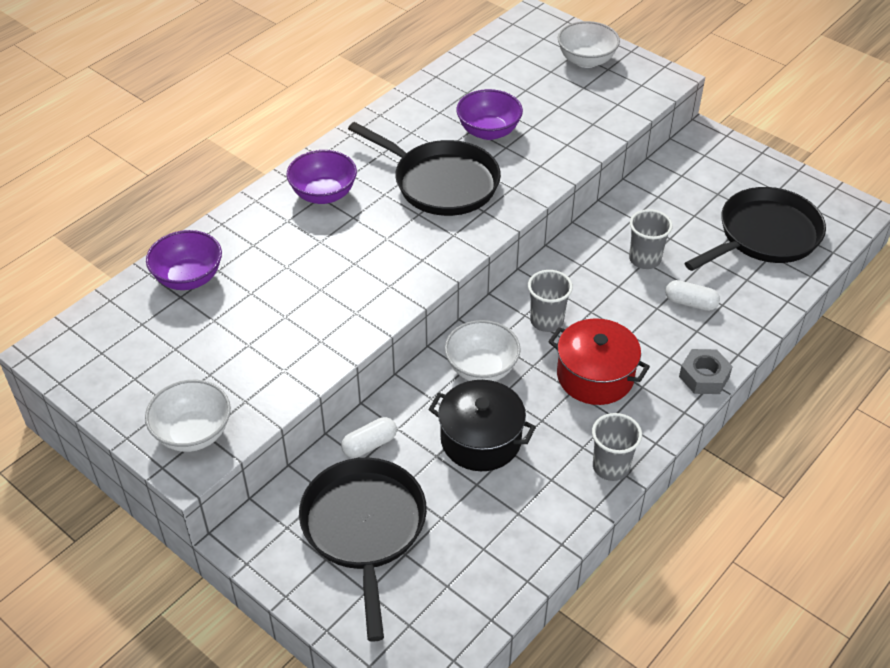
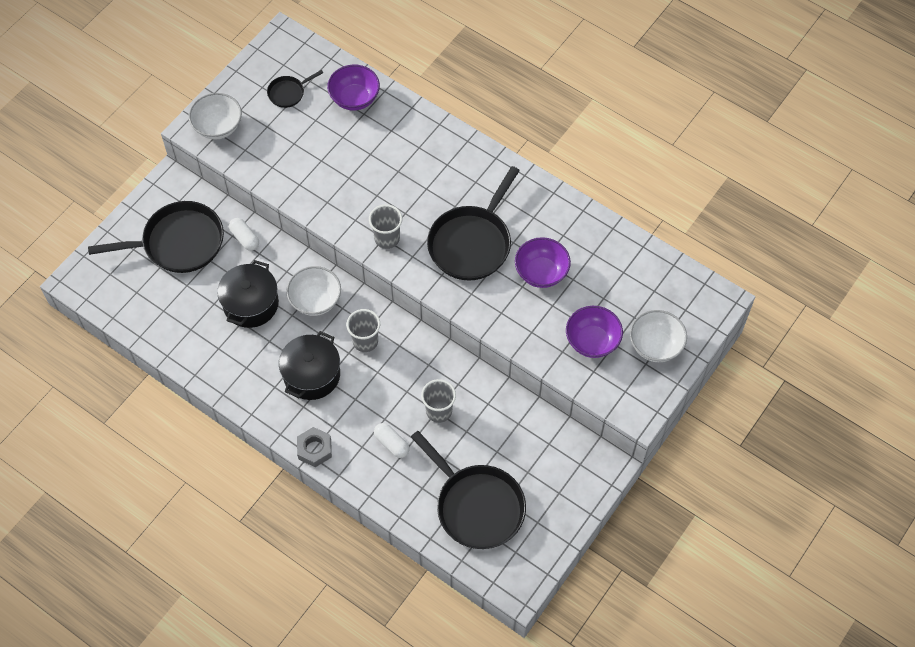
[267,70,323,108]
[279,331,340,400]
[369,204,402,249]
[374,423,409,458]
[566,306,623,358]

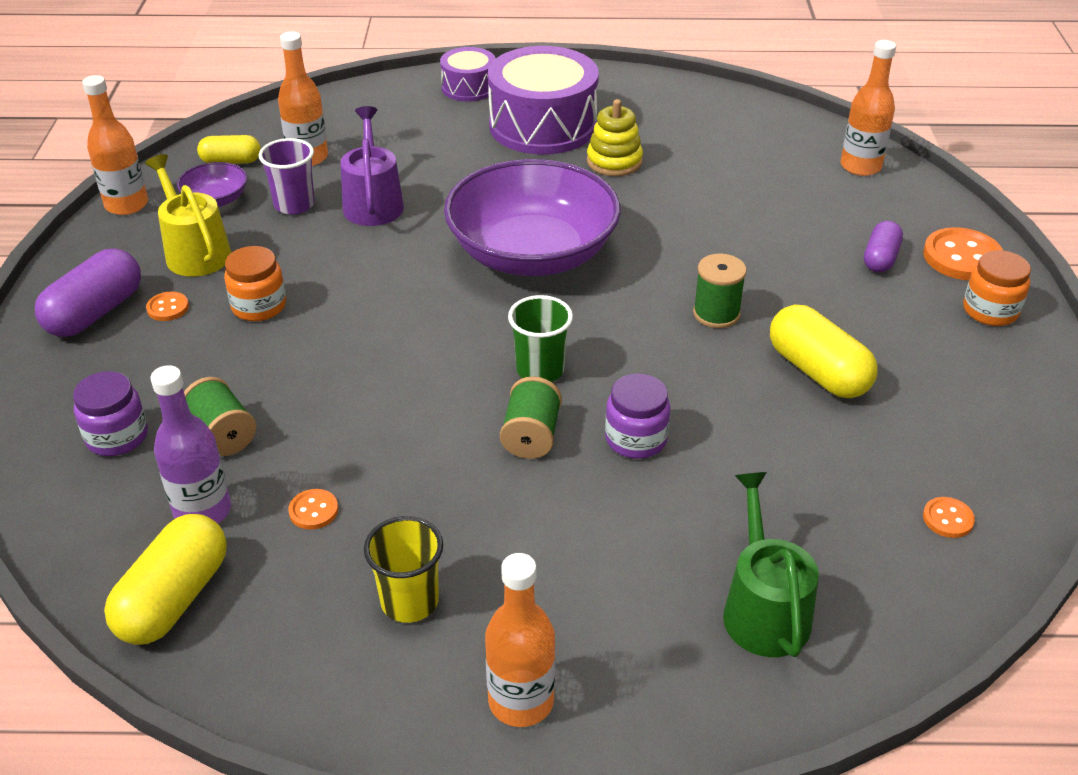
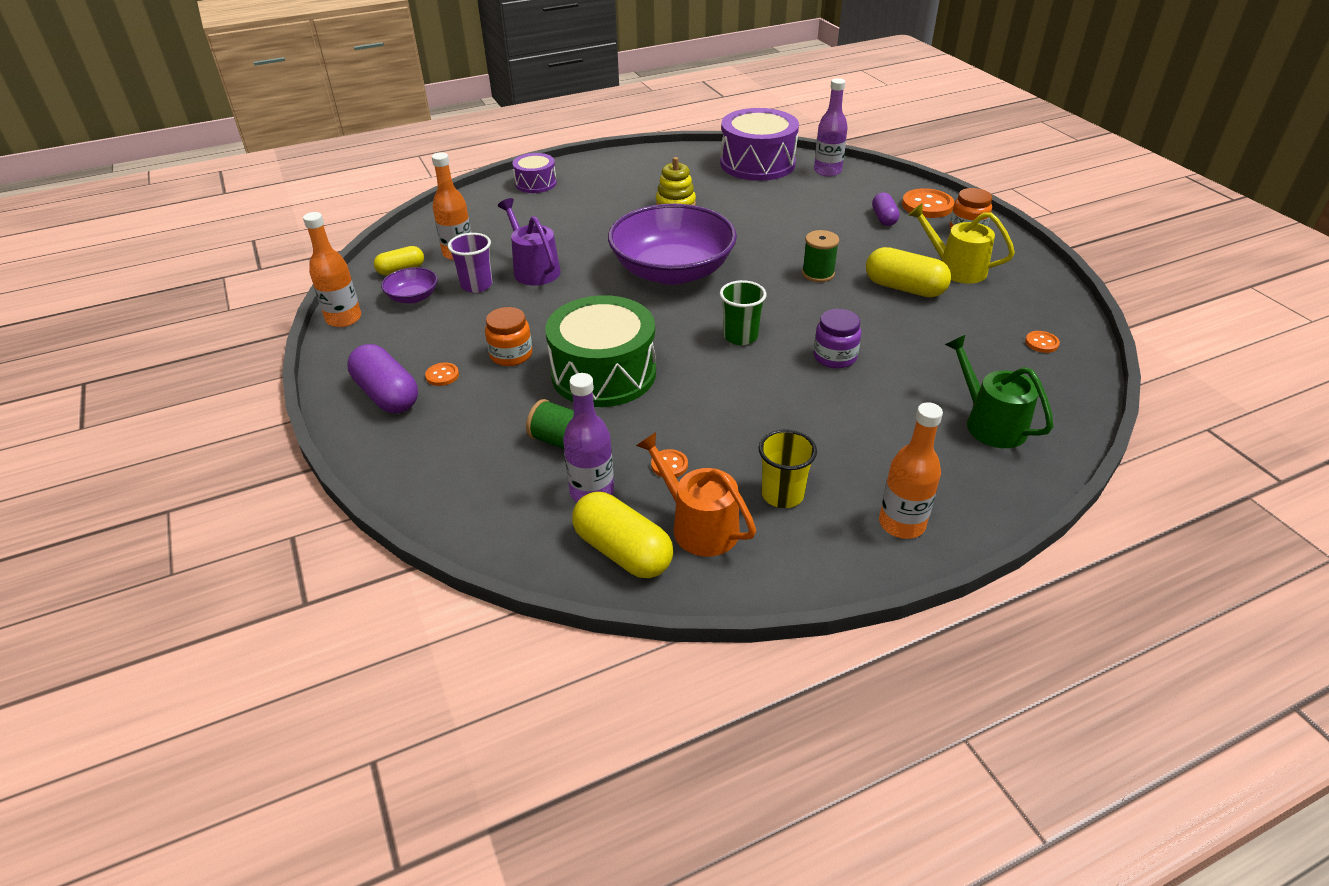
[347,344,418,413]
[545,295,656,407]
[572,492,673,578]
[636,432,756,557]
[720,108,799,181]
[814,78,848,177]
[908,203,1015,283]
[73,371,148,456] (first image)
[500,376,562,459] (first image)

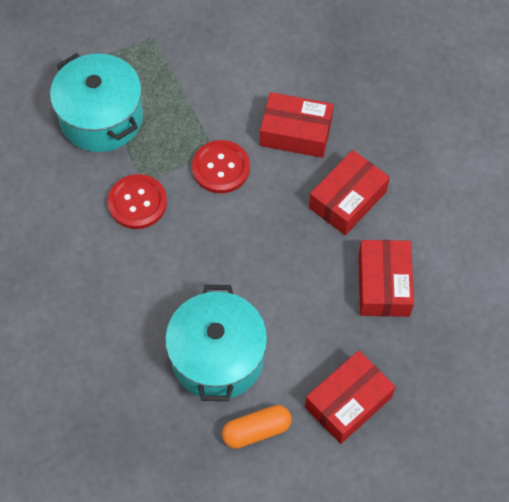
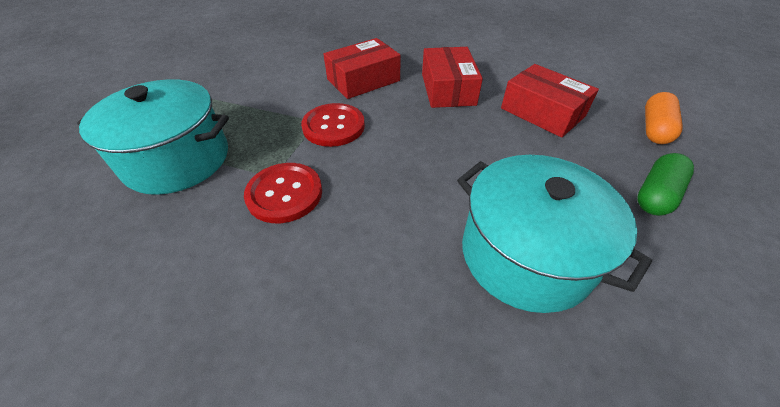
[637,153,694,216]
[645,92,683,144]

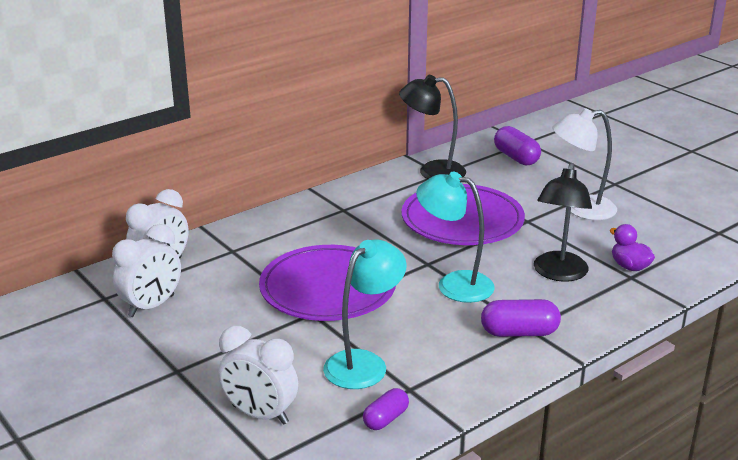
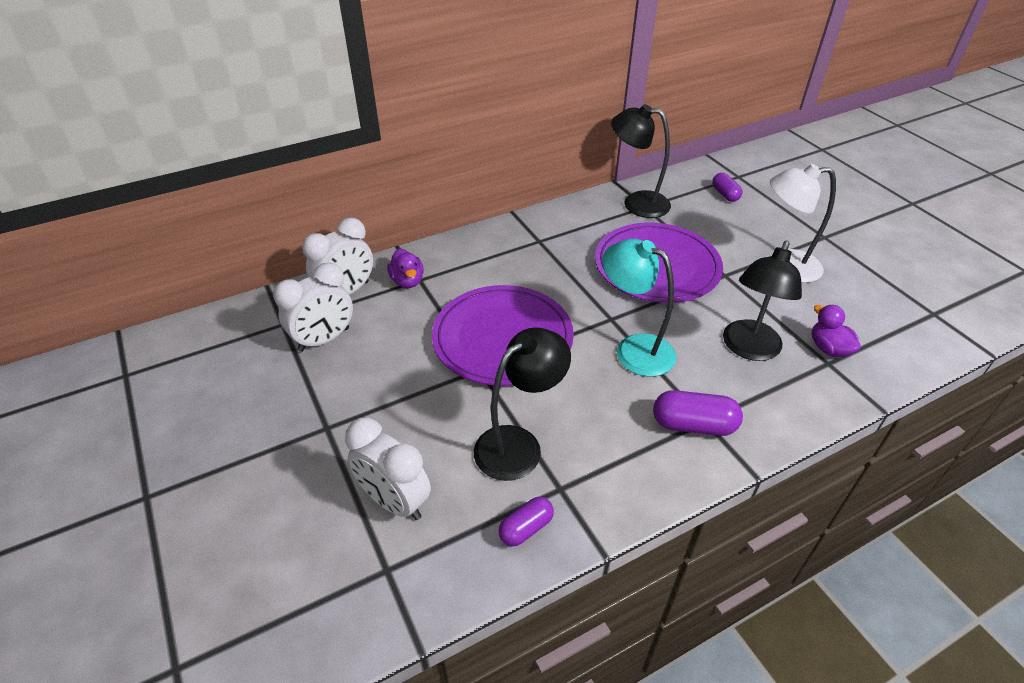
[387,248,424,288]
[474,327,571,481]
[712,173,742,202]

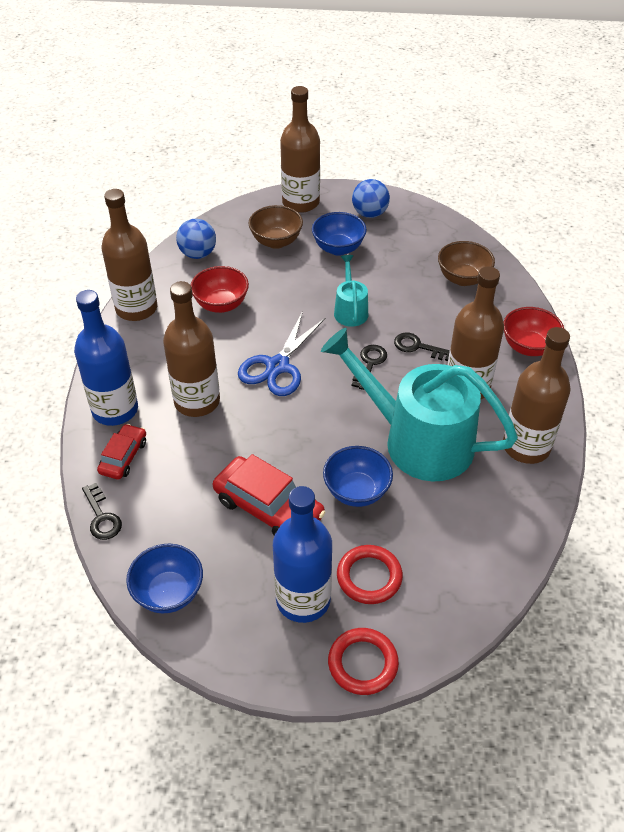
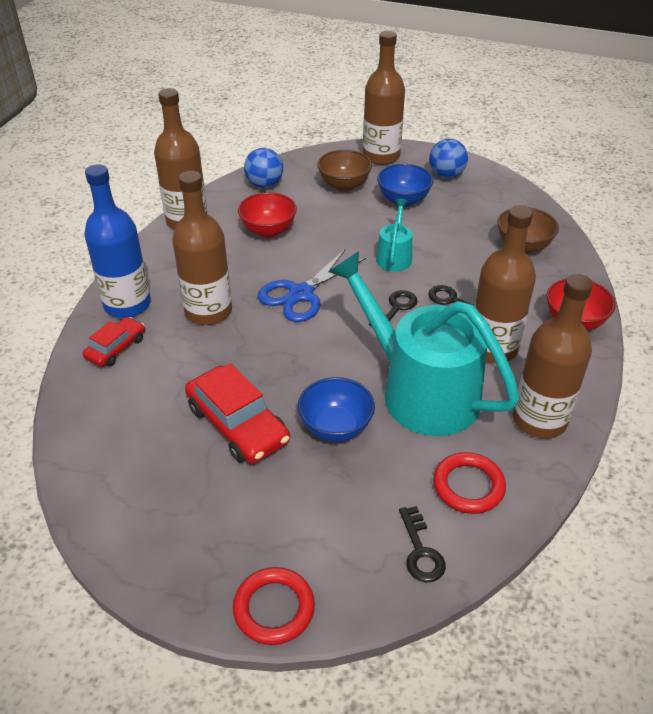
[399,506,446,582]
[433,452,506,514]
[126,544,203,613] (first image)
[273,486,332,623] (first image)

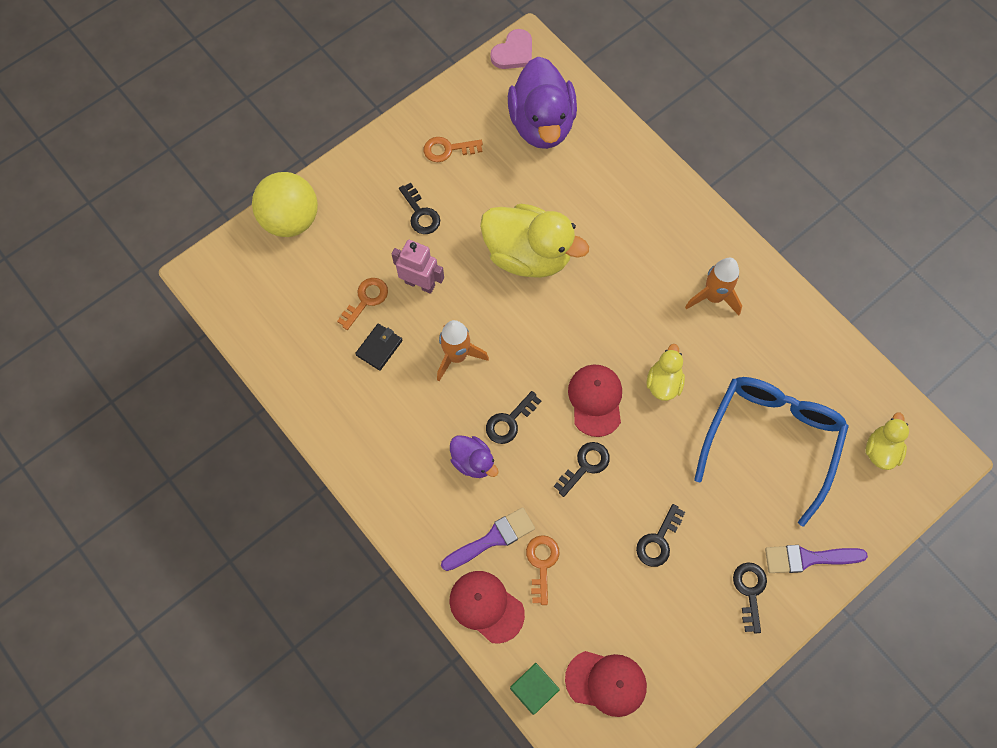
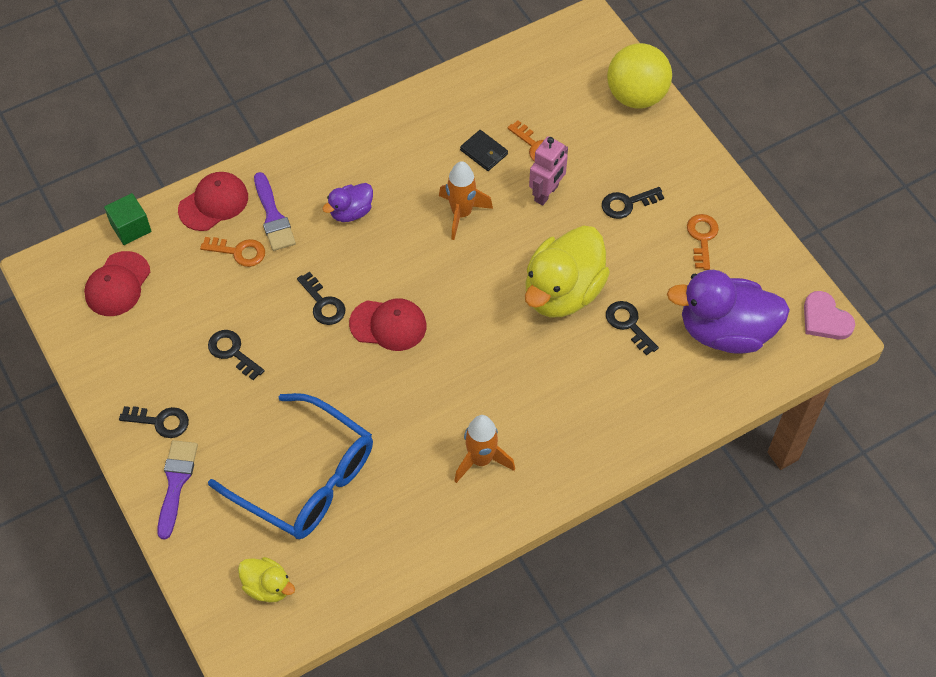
[606,301,659,356]
[647,344,685,401] (first image)

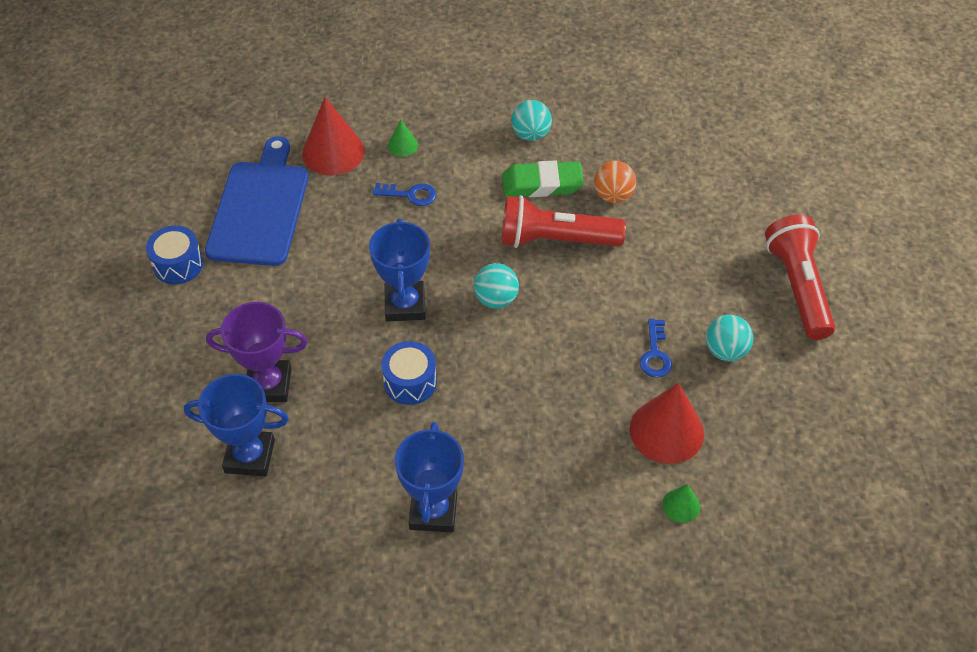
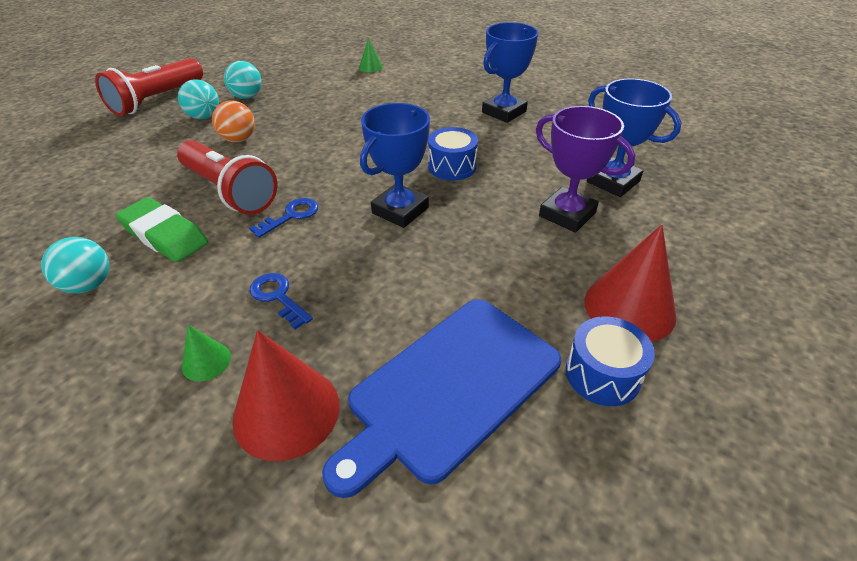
[178,79,219,119]
[212,100,255,143]
[249,198,318,238]
[585,224,676,342]

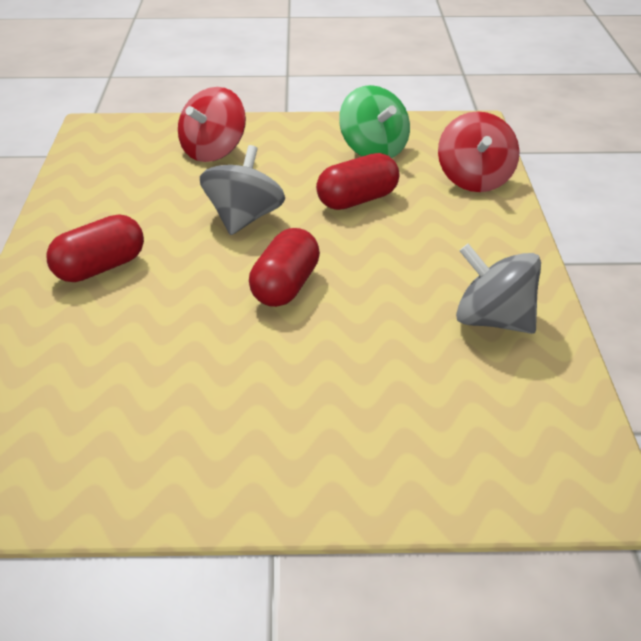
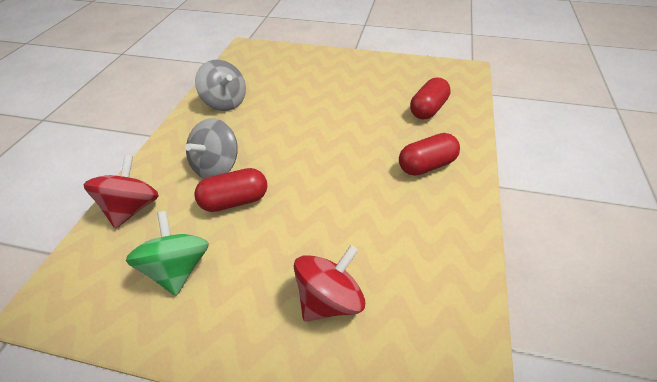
[185,118,238,179]
[410,77,451,120]

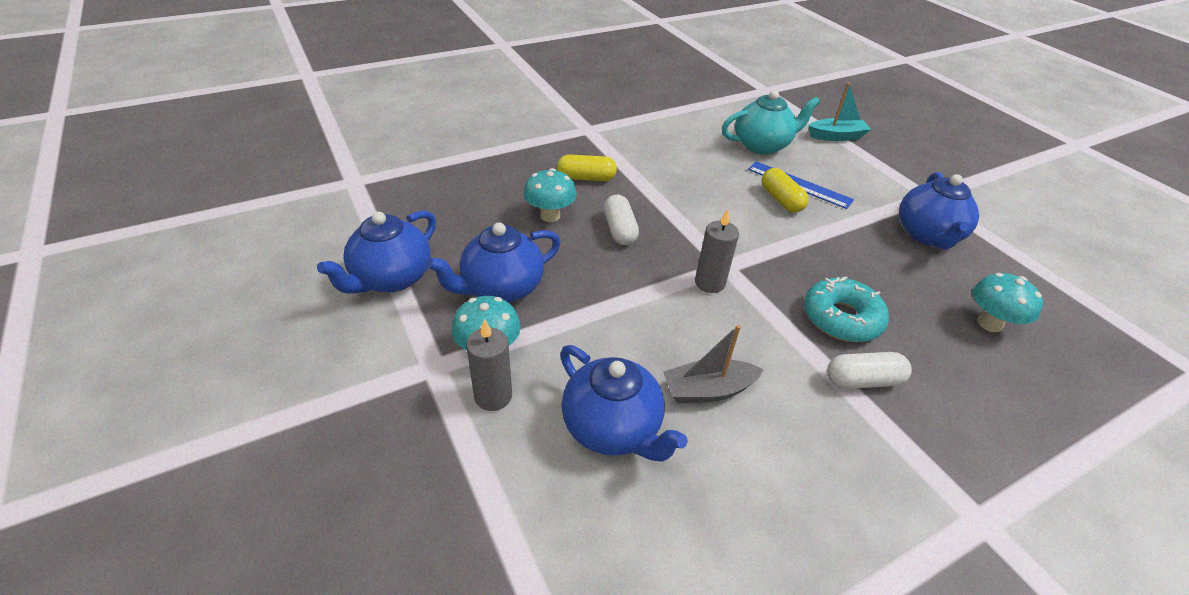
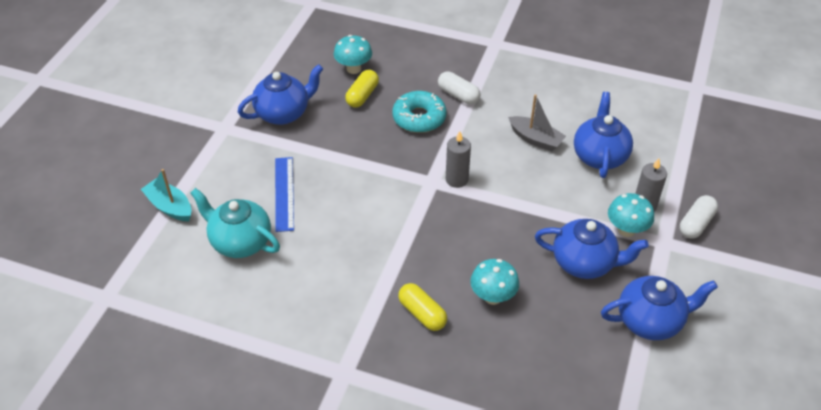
[345,70,379,108]
[680,195,718,239]

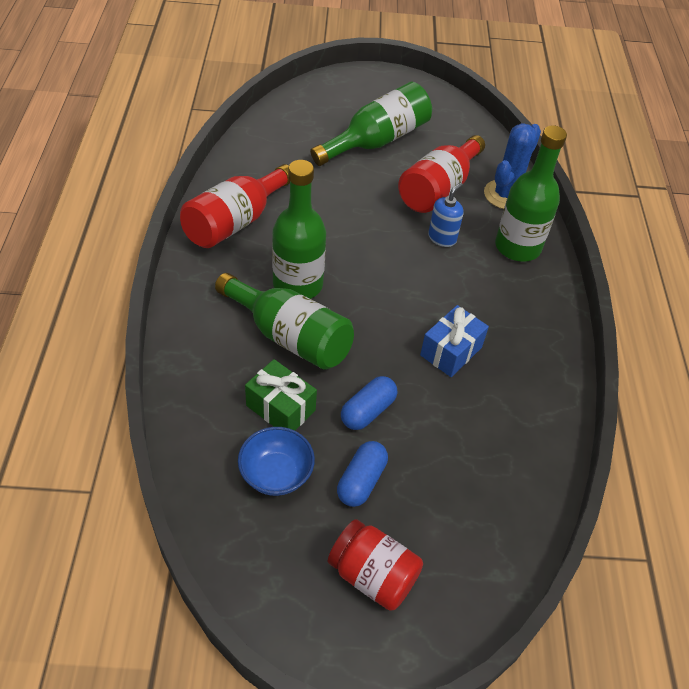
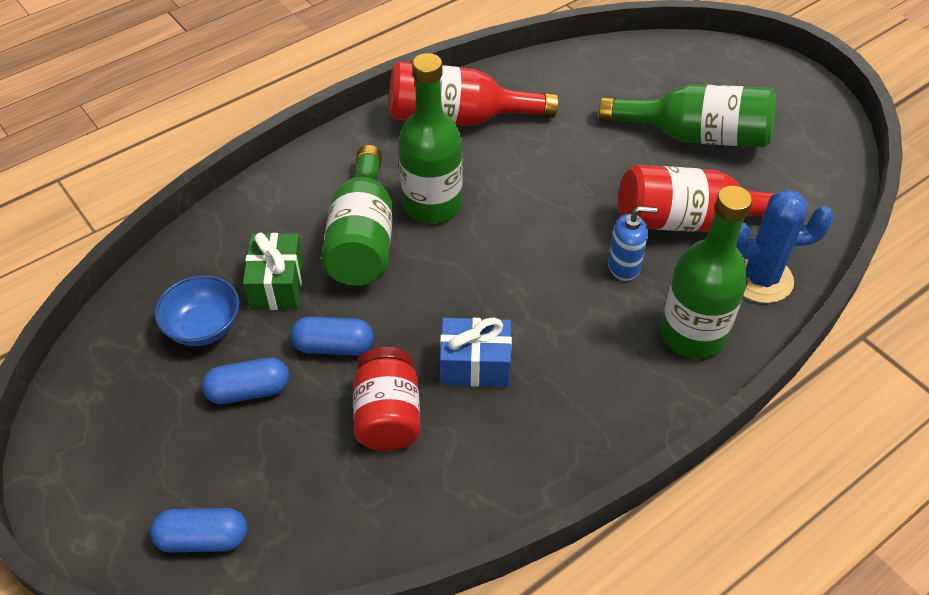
[150,508,248,552]
[353,347,421,451]

